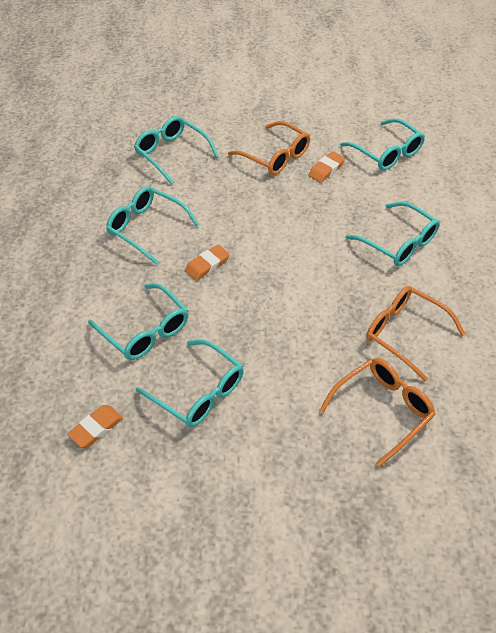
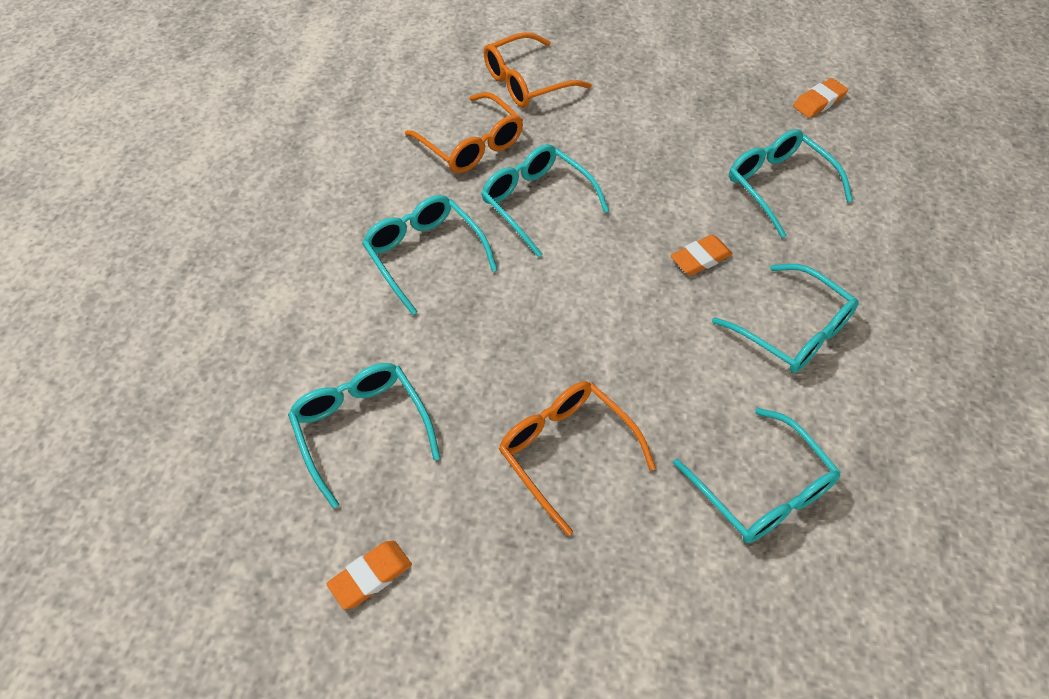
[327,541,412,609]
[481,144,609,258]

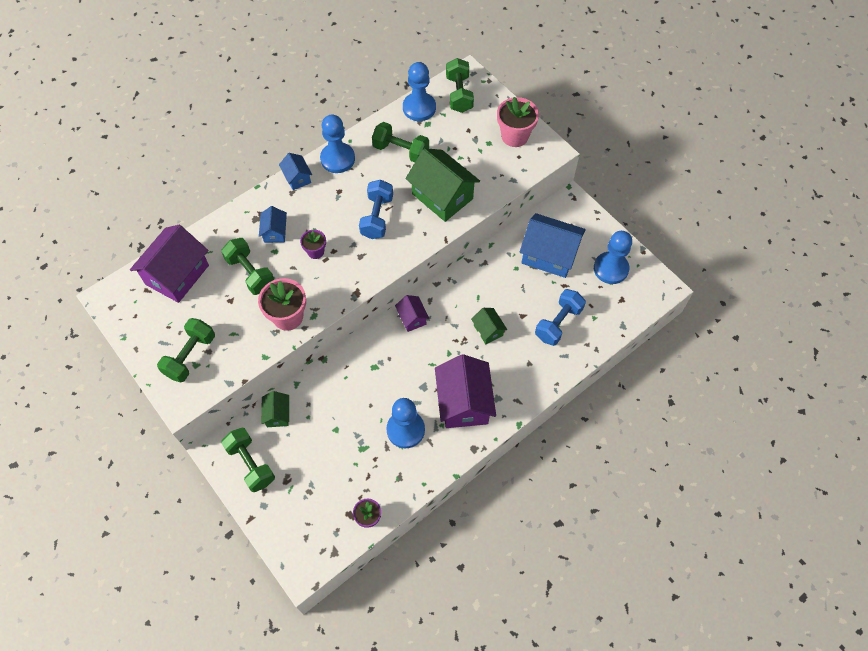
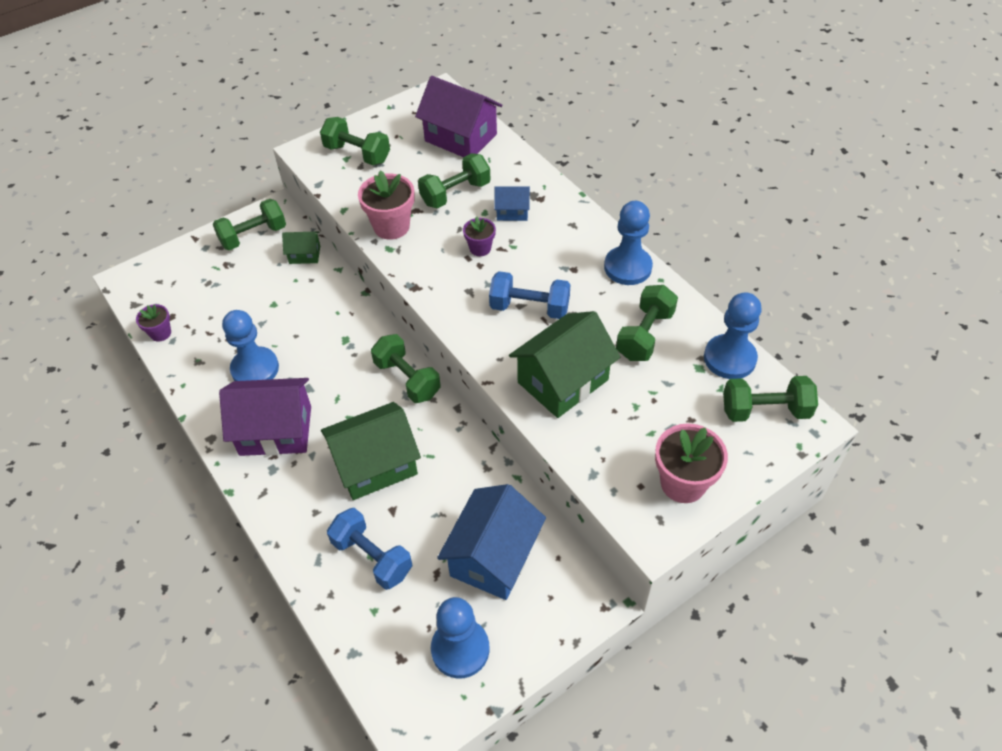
[321,402,421,500]
[371,334,441,403]
[279,153,312,190] (first image)

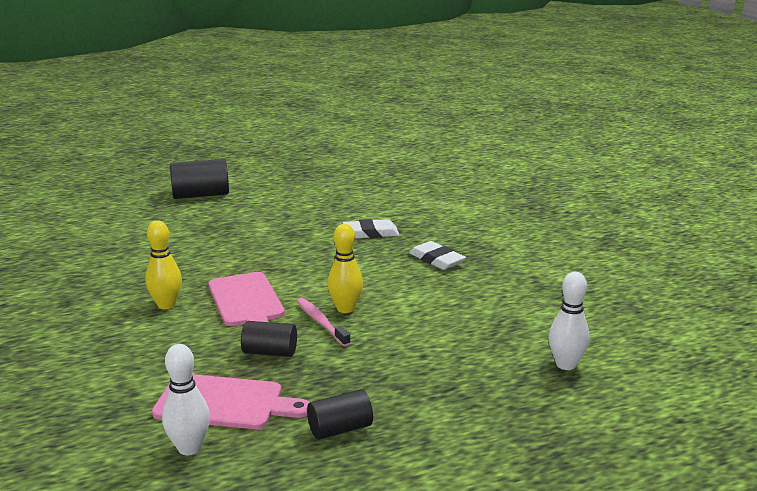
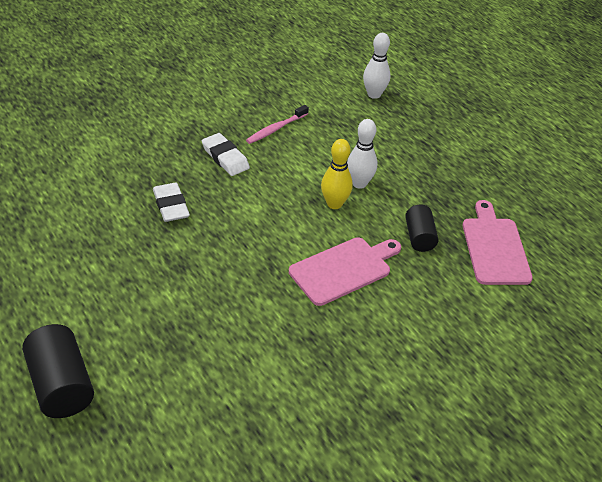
[202,133,250,176]
[246,105,309,144]
[347,119,377,189]
[145,221,182,309] (first image)
[307,389,373,440] (first image)

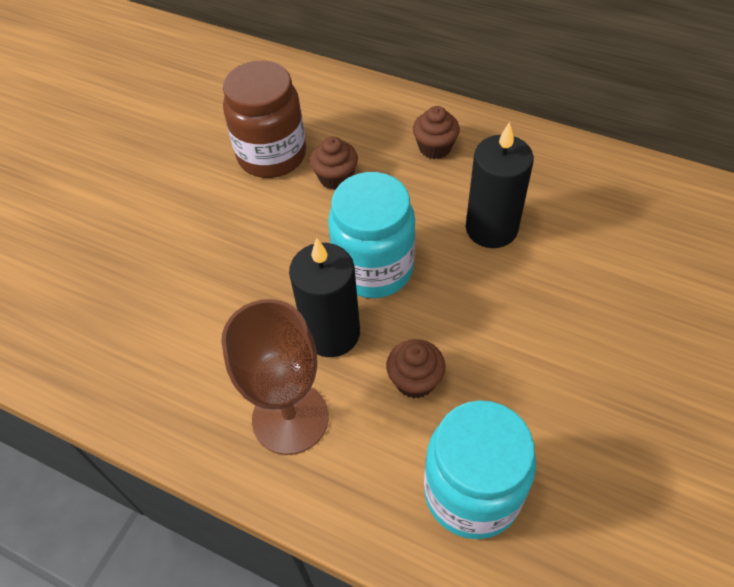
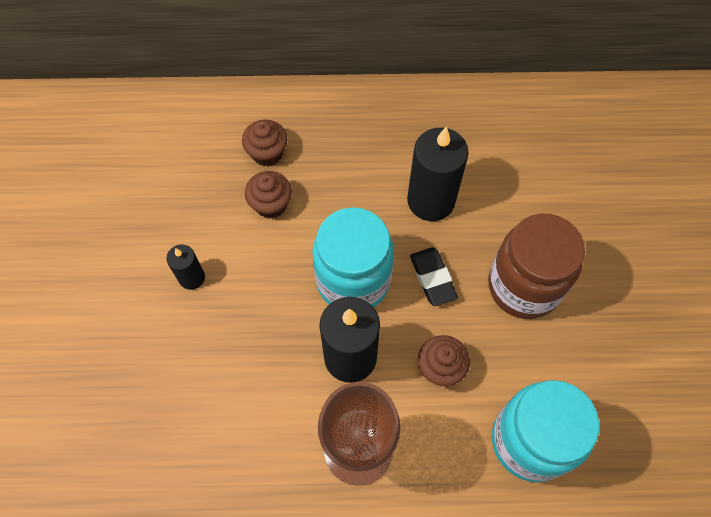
[166,245,205,290]
[242,120,288,166]
[410,247,458,306]
[488,213,585,319]

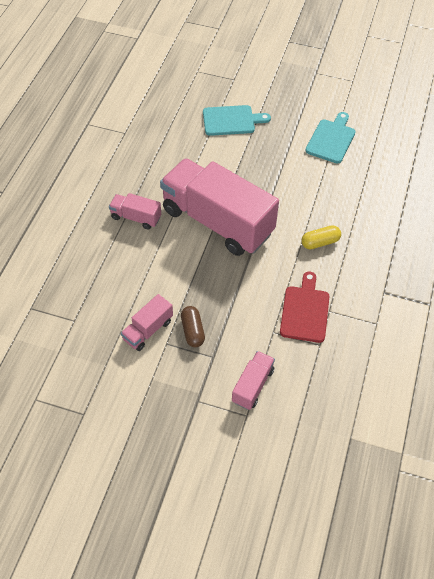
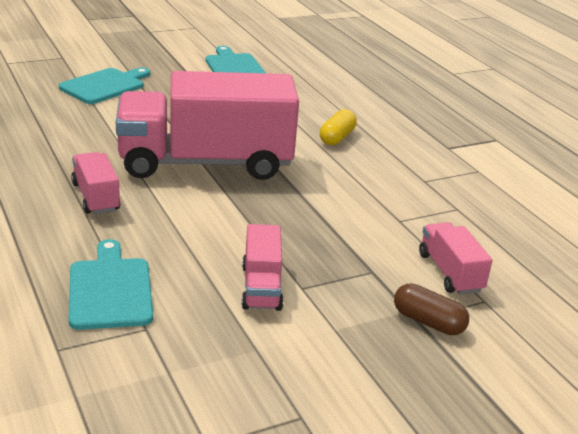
[69,239,153,330]
[71,152,120,214]
[394,283,469,335]
[280,272,329,343] (first image)

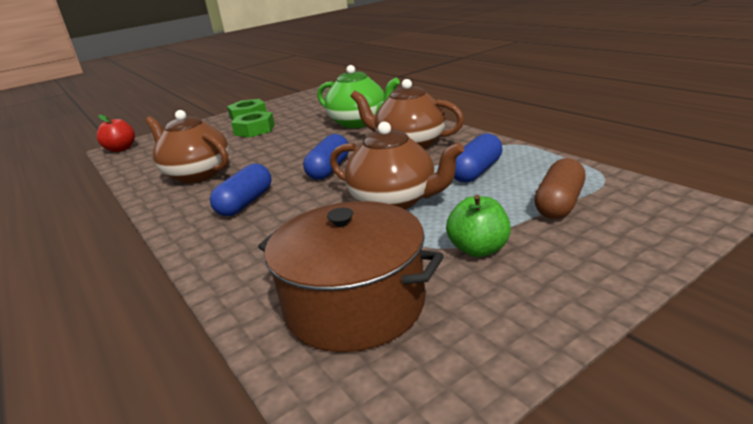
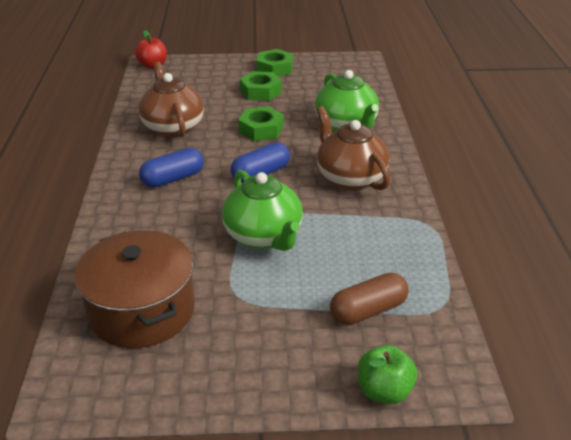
[222,170,303,251]
[238,106,284,141]
[358,345,417,404]
[454,133,502,183] (first image)

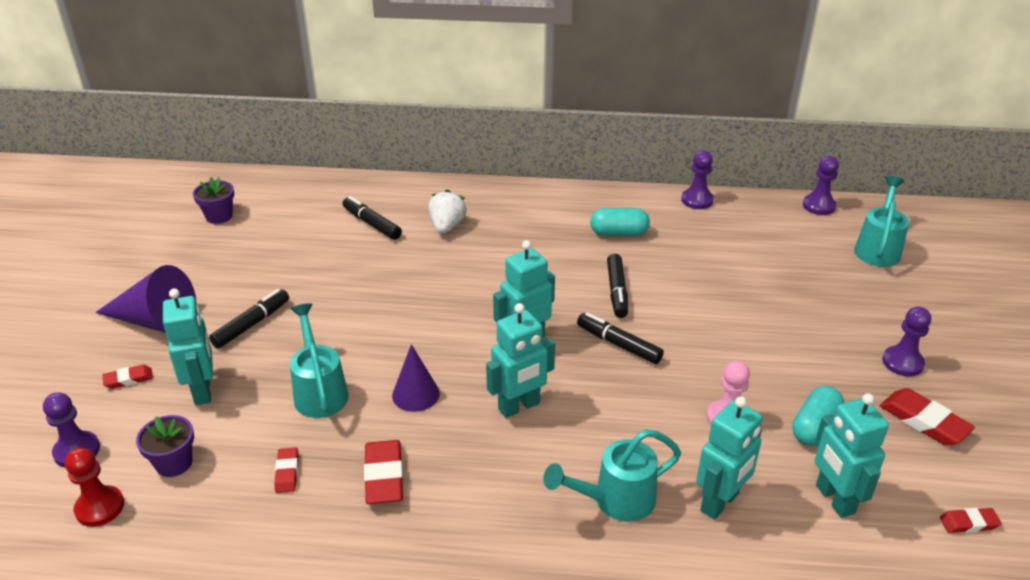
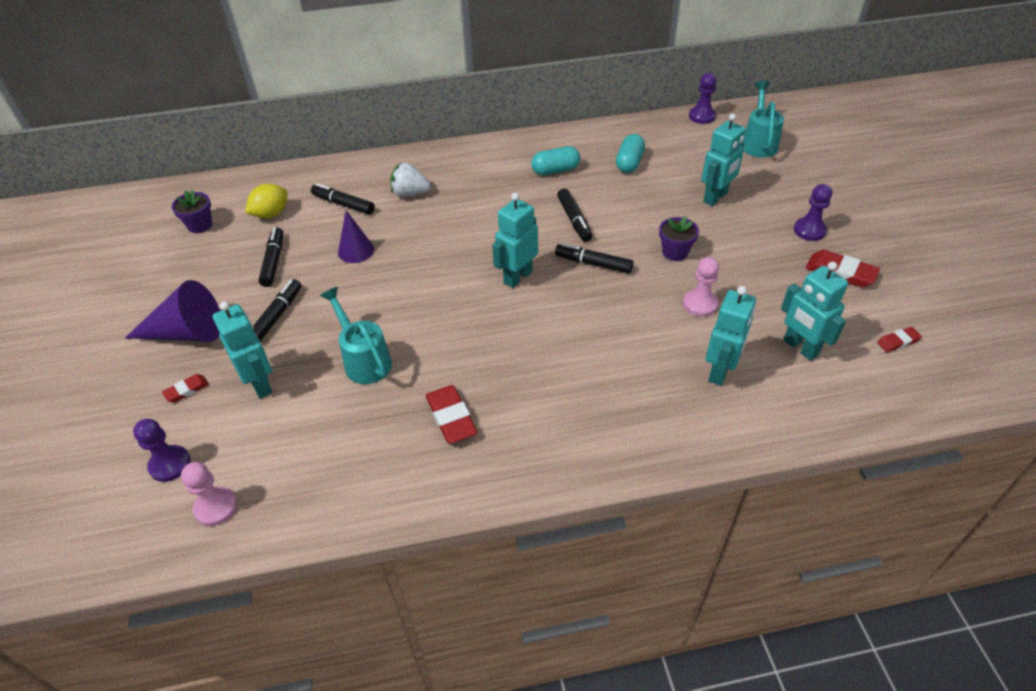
[181,462,237,526]
[245,184,288,218]
[259,227,283,287]
[338,210,374,263]
[391,162,431,197]
[616,134,645,173]
[659,216,699,261]
[701,113,746,206]
[274,447,299,493] (first image)
[543,429,681,522] (first image)
[681,150,714,209] (first image)

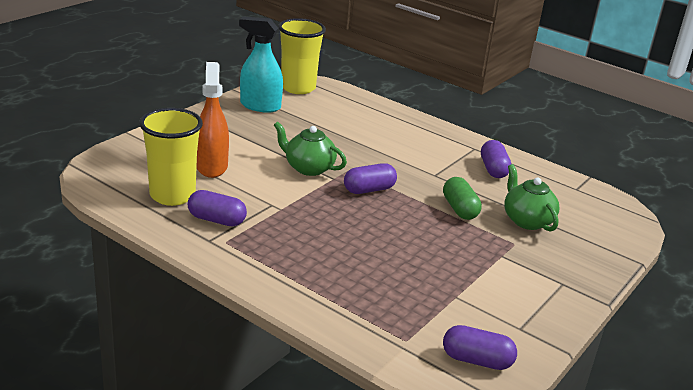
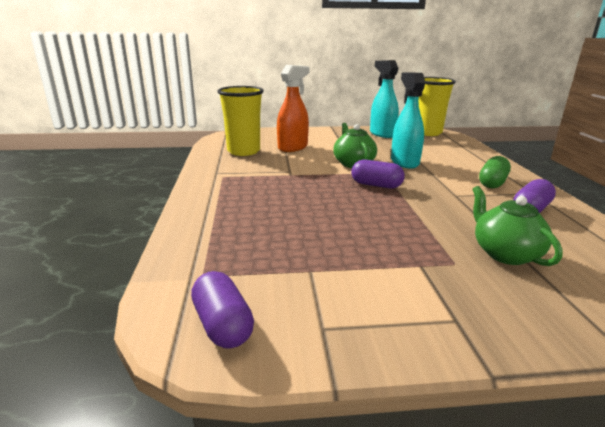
[391,72,425,169]
[472,186,563,266]
[479,156,511,189]
[188,190,247,226] (first image)

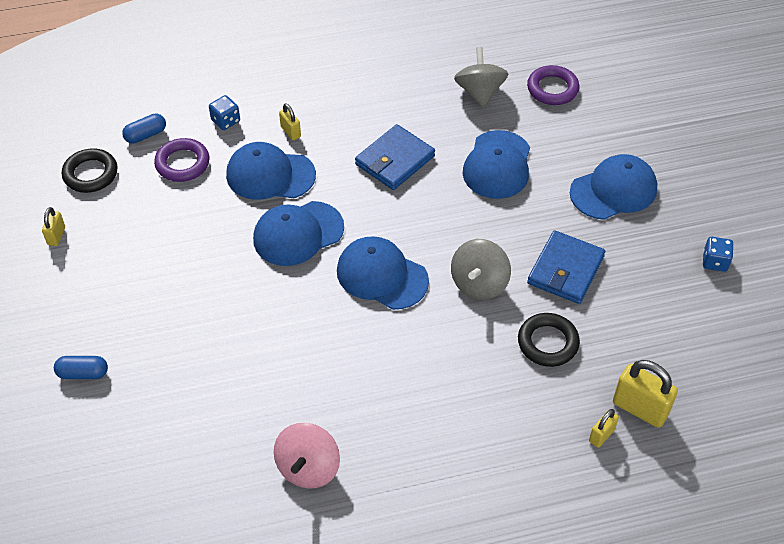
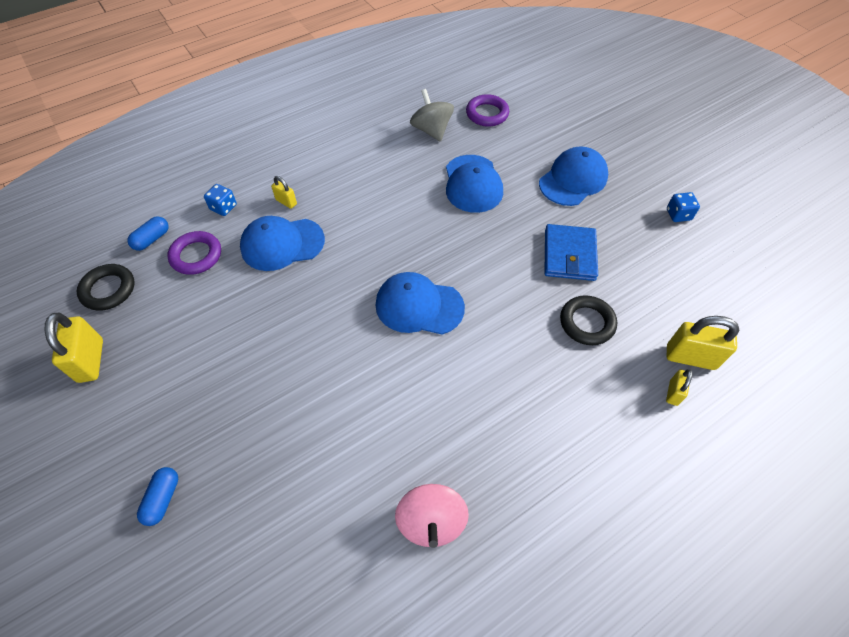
[44,313,103,383]
[137,467,178,526]
[253,201,344,266] (first image)
[355,124,435,190] (first image)
[451,239,511,300] (first image)

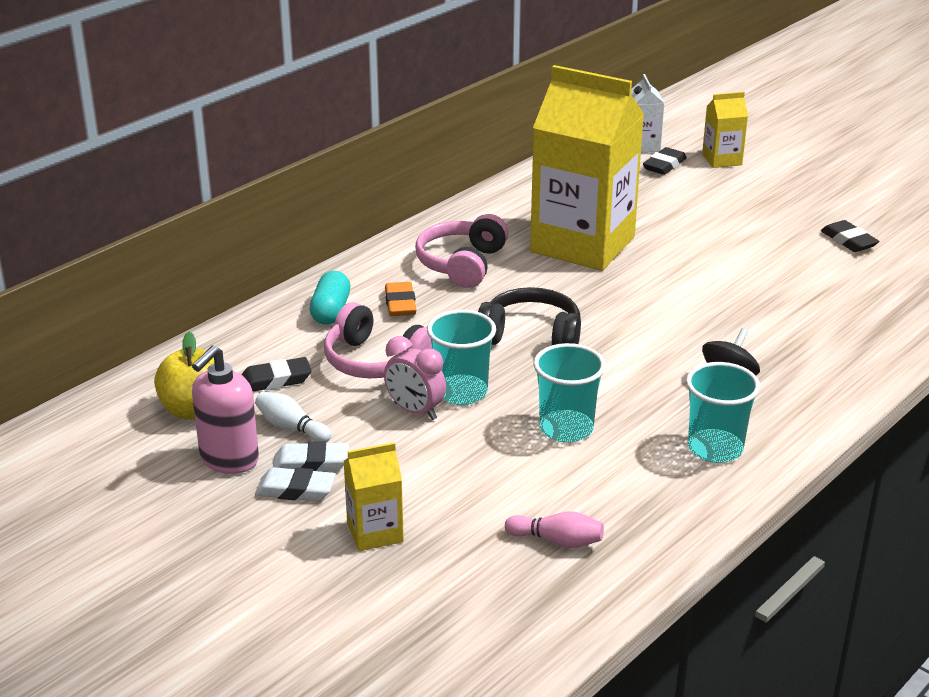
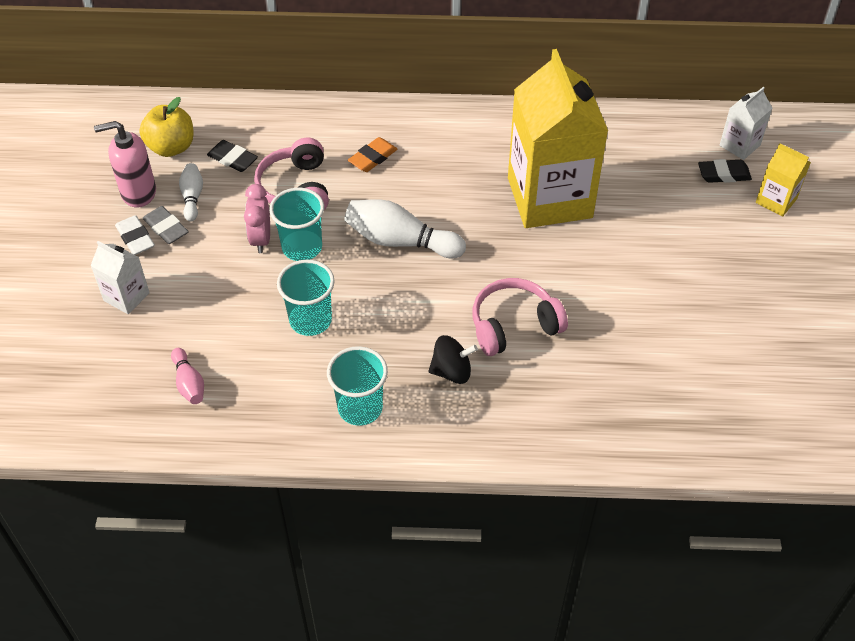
[91,241,150,314]
[143,206,189,244]
[344,200,466,258]
[472,278,568,356]
[310,271,350,325] (first image)
[821,220,879,252] (first image)

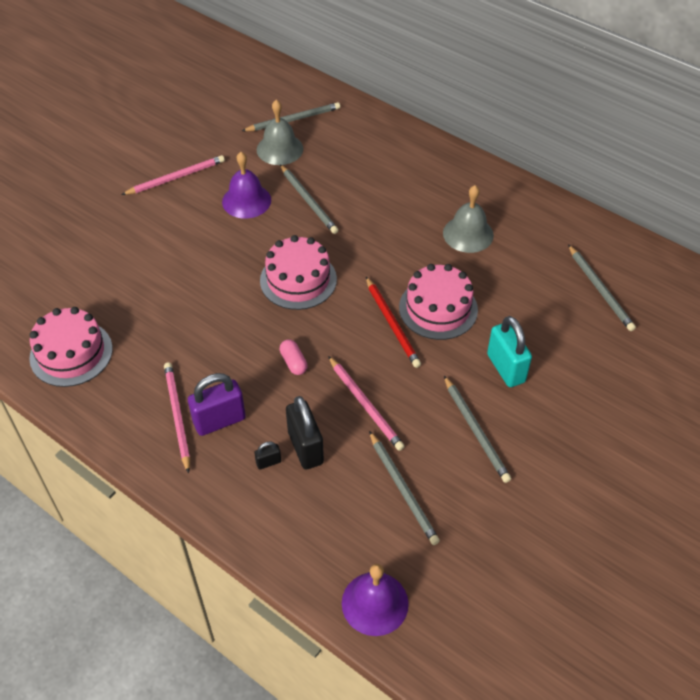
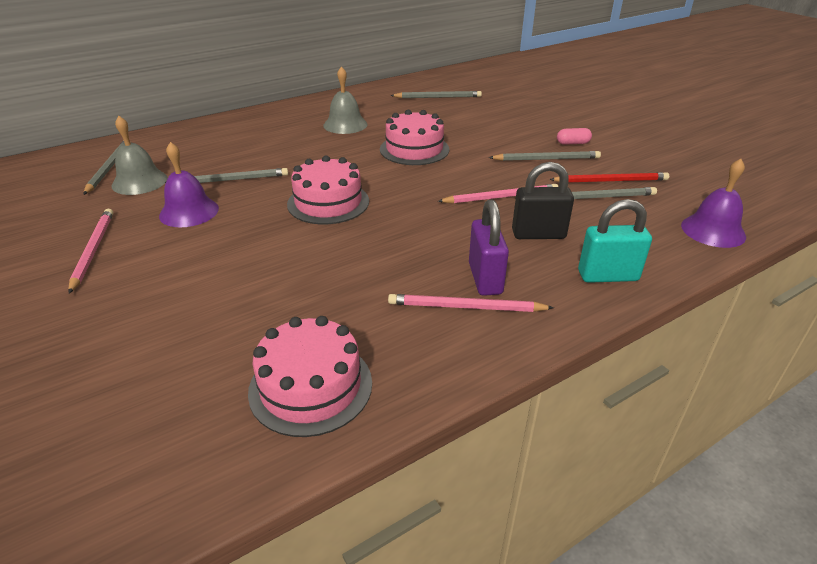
[550,172,669,183]
[557,128,592,145]
[578,199,652,283]
[254,442,281,470] (first image)

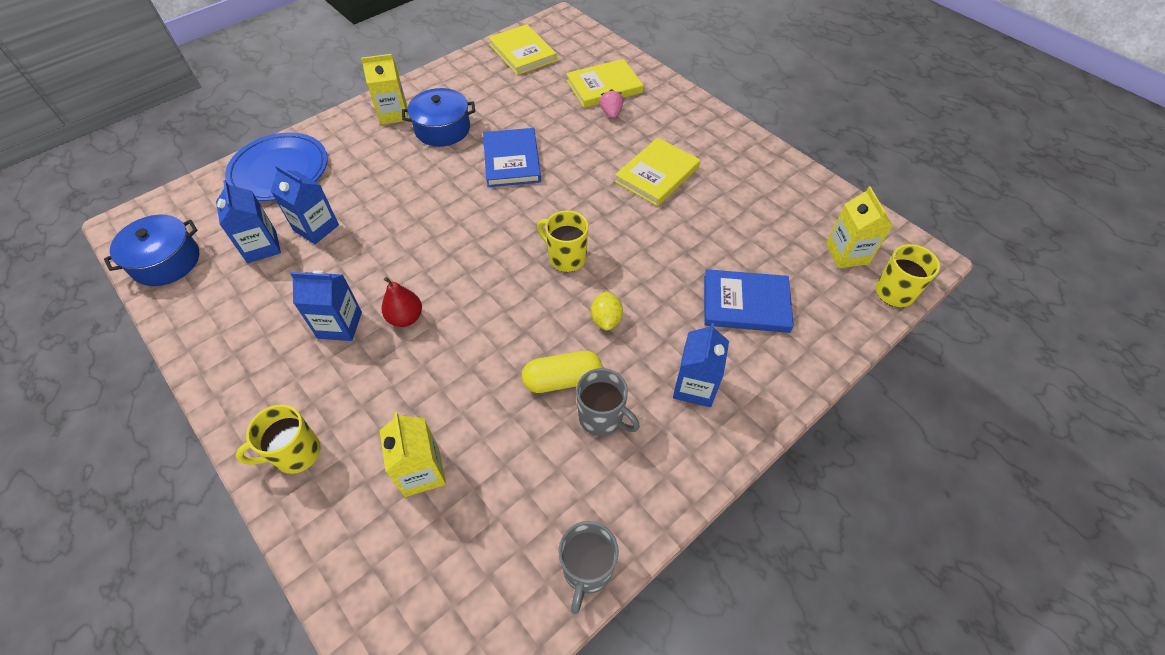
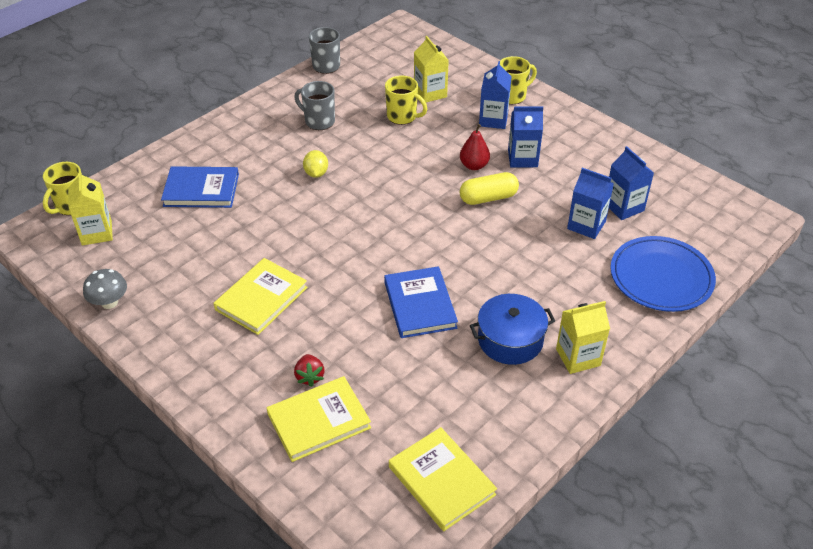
[83,269,127,309]
[294,354,325,387]
[385,76,427,125]
[460,172,519,205]
[479,61,512,129]
[104,215,199,286] (first image)

